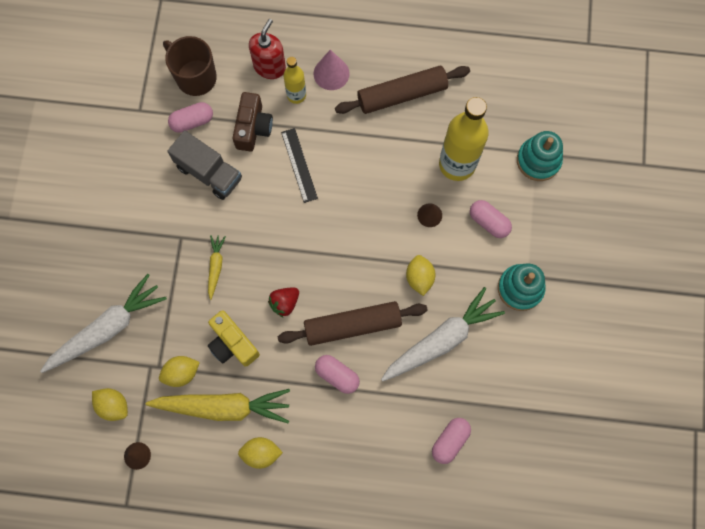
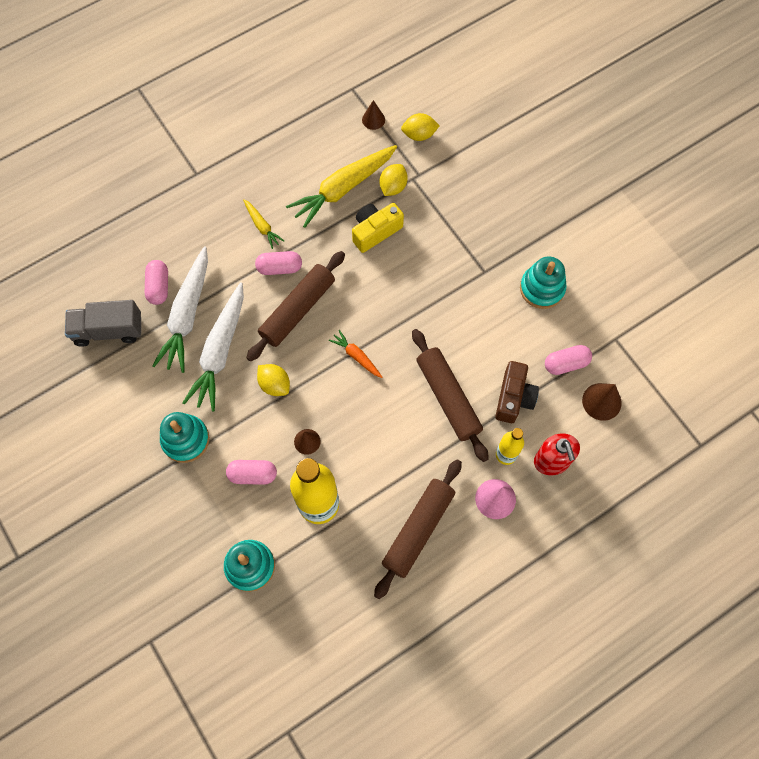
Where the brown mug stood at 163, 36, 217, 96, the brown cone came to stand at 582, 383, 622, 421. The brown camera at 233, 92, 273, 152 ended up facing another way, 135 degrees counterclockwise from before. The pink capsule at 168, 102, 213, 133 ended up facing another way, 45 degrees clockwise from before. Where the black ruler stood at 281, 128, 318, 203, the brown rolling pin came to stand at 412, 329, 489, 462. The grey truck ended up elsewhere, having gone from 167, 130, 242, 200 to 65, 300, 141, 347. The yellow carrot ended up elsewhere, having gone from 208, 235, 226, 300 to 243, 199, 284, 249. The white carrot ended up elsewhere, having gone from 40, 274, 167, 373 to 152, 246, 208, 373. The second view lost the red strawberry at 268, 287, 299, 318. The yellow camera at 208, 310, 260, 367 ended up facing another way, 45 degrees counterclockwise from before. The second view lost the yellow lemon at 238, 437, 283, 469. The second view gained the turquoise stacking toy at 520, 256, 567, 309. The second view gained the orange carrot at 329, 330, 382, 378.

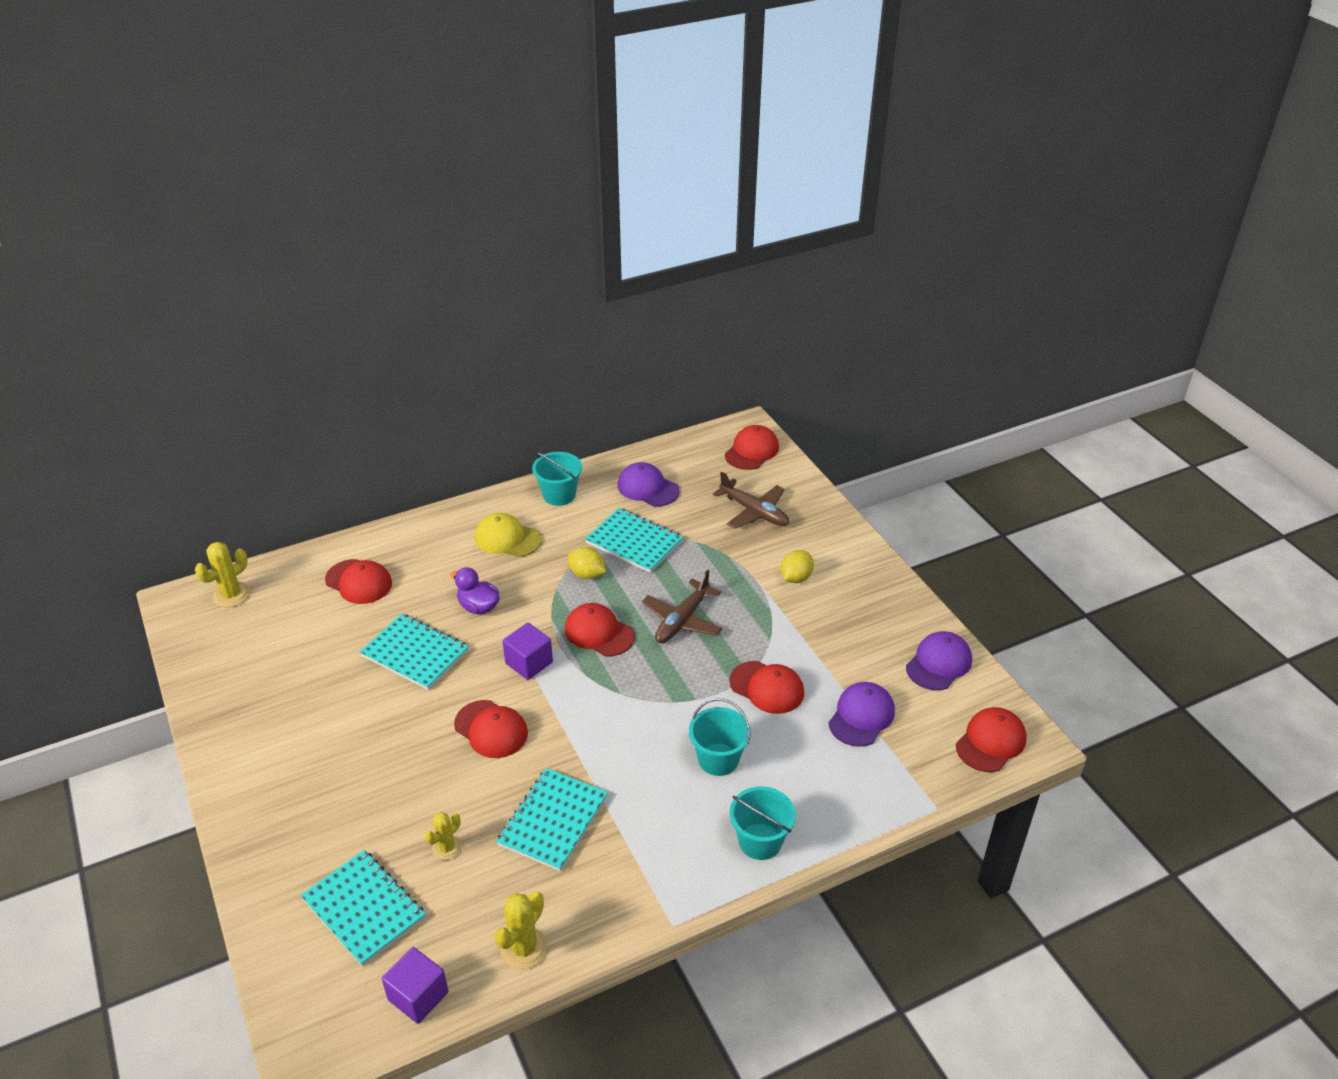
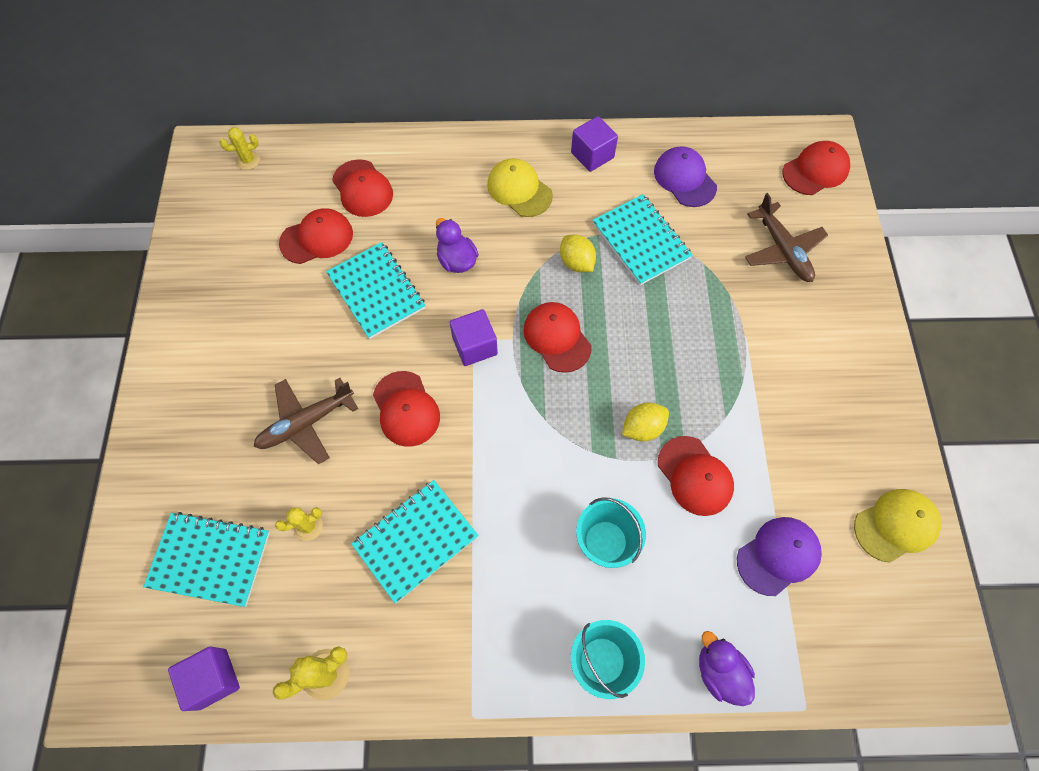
Where the turquoise bucket stood at 532, 452, 582, 506, the purple cube came to stand at 571, 116, 618, 172. The size of the yellow cactus at 195, 542, 250, 607 changed by a factor of 0.66. The yellow lemon ended up elsewhere, having gone from 781, 550, 814, 583 to 622, 403, 669, 441. The brown plane ended up elsewhere, having gone from 642, 570, 722, 643 to 254, 378, 358, 465. What was the purple cap at 906, 631, 972, 690 turned into the yellow cap at 854, 489, 941, 563. The red cap ended up elsewhere, having gone from 956, 707, 1027, 772 to 279, 208, 353, 264. The turquoise notebook at 301, 850, 425, 966 ended up facing another way, 60 degrees counterclockwise from before. The second view gained the purple duck at 699, 631, 755, 706.

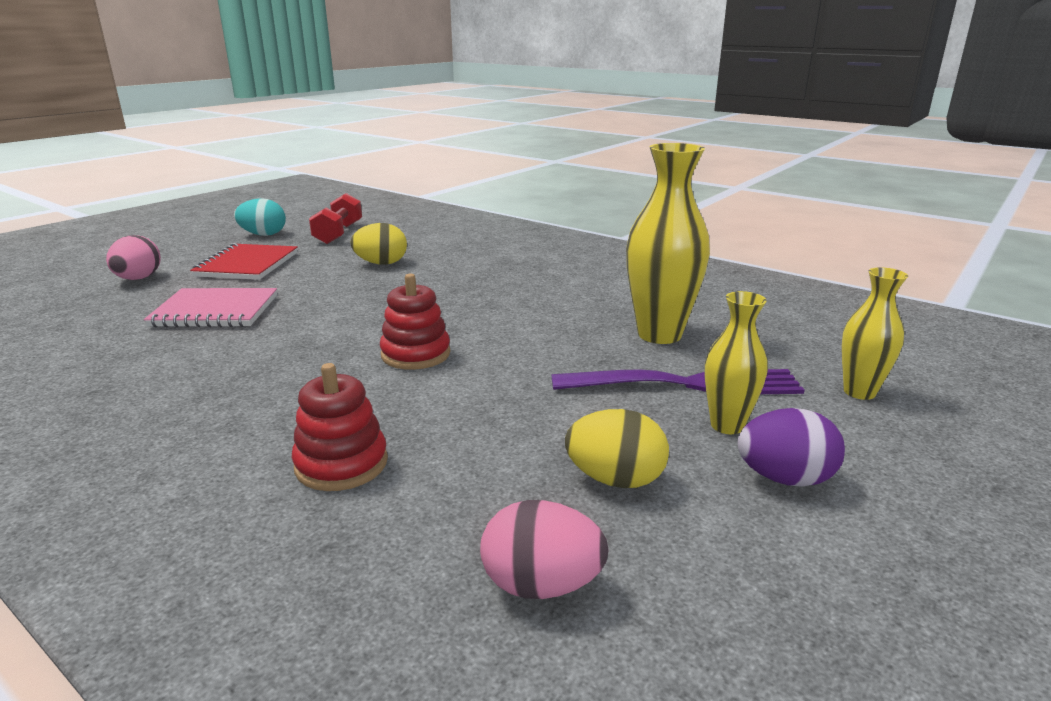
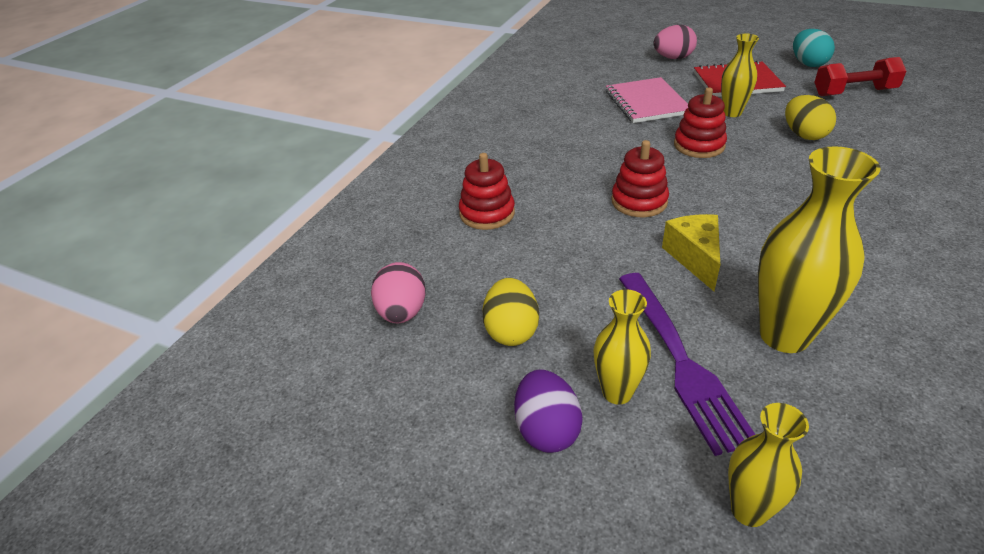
The second view gained the yellow vase at 721, 34, 759, 117. The second view gained the red stacking toy at 674, 87, 727, 158. The second view gained the yellow cheese at 662, 214, 720, 291.

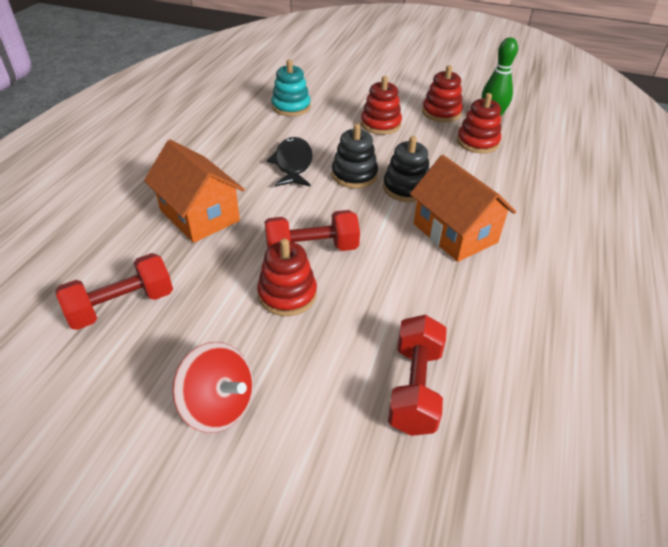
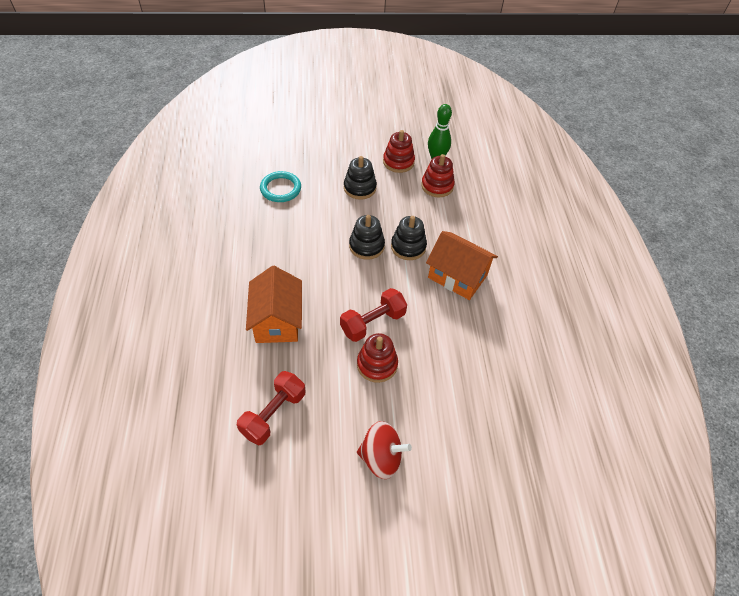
Where the turquoise stacking toy stood at 271, 59, 311, 116, the turquoise ring came to stand at 260, 171, 301, 202. What was the red stacking toy at 361, 76, 402, 135 turned into the black stacking toy at 344, 156, 377, 200. The second view lost the black fish at 266, 137, 313, 187. The orange house at 144, 140, 245, 243 ended up facing another way, 60 degrees clockwise from before. The second view lost the red dumbbell at 388, 315, 447, 436.

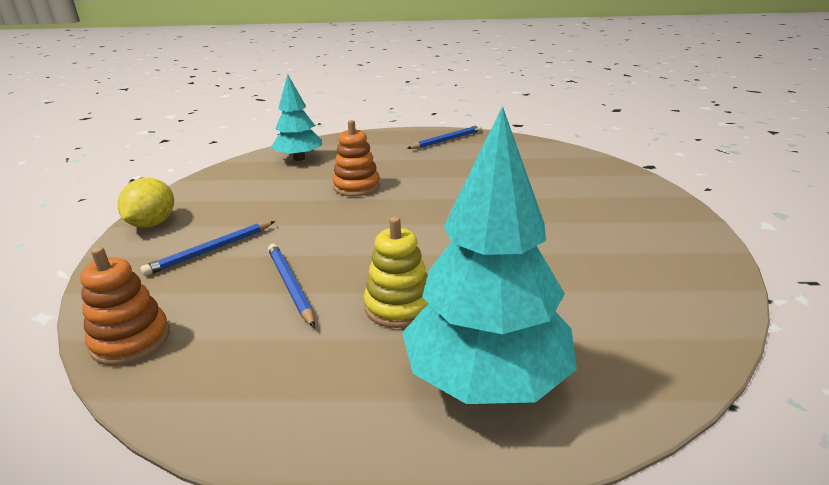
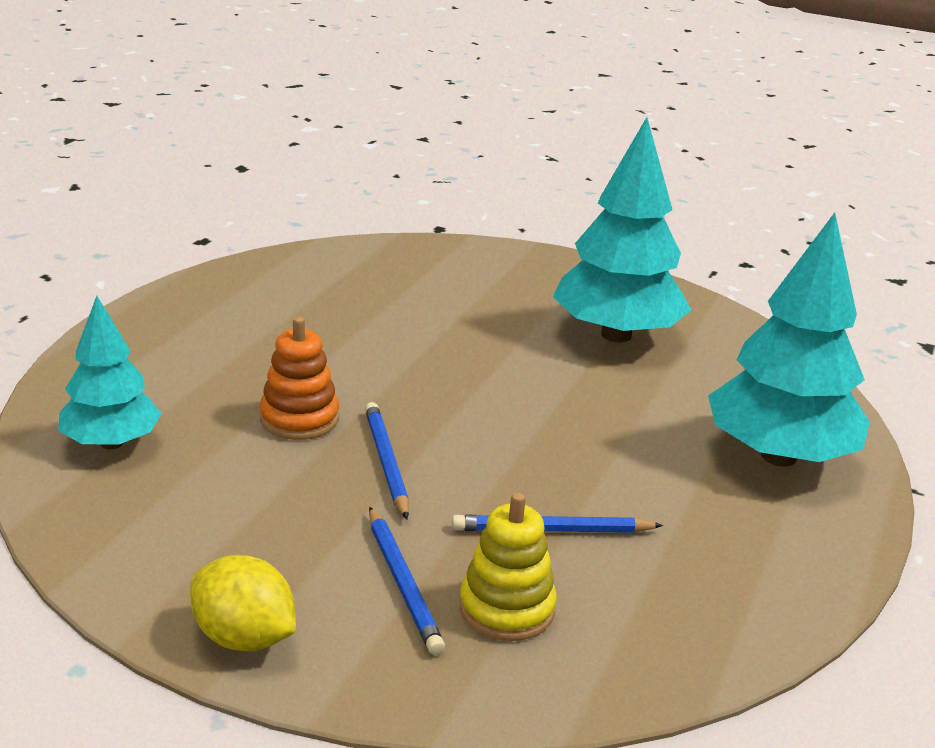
The blue pencil ended up elsewhere, having gone from 407, 125, 482, 149 to 365, 402, 409, 519. The yellow stacking toy ended up elsewhere, having gone from 364, 217, 428, 328 to 459, 492, 557, 641. The second view lost the orange stacking toy at 80, 247, 170, 365. The second view gained the turquoise tree at 553, 117, 691, 342.

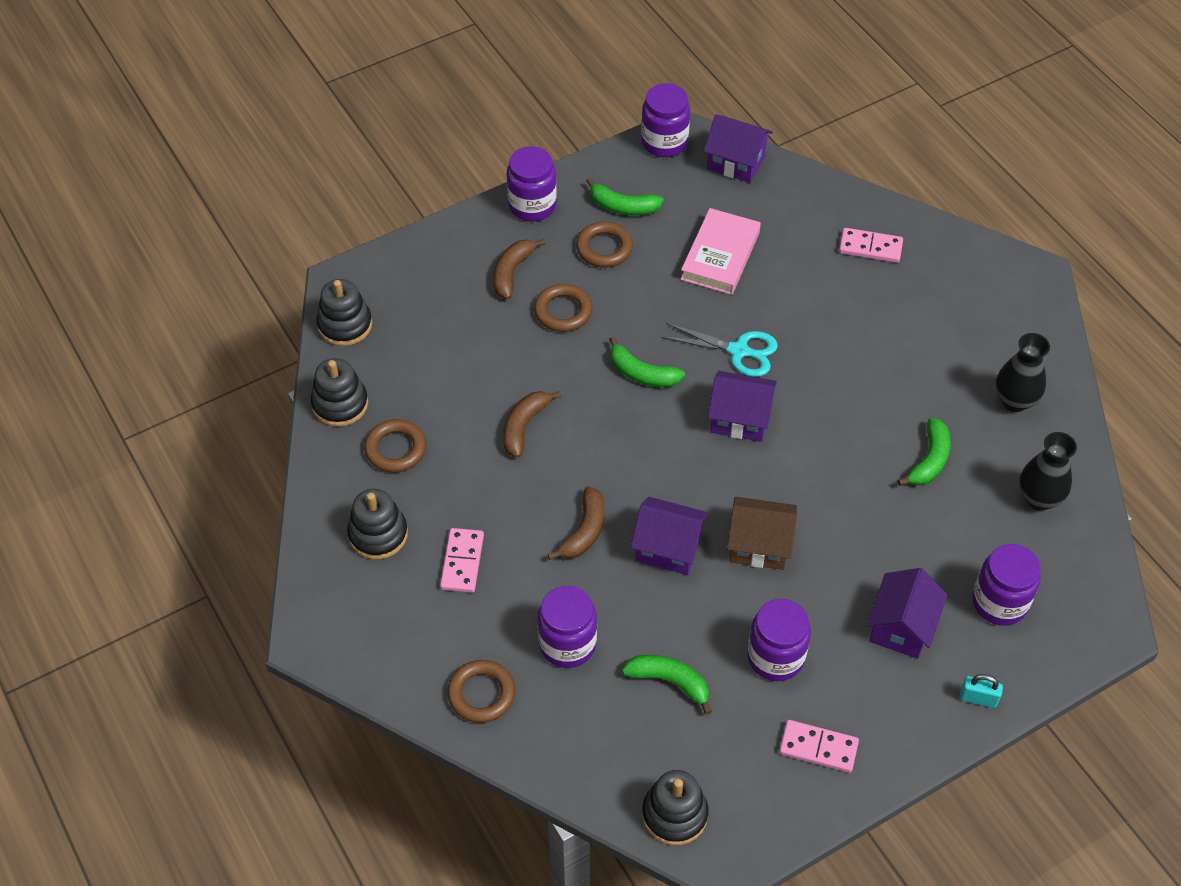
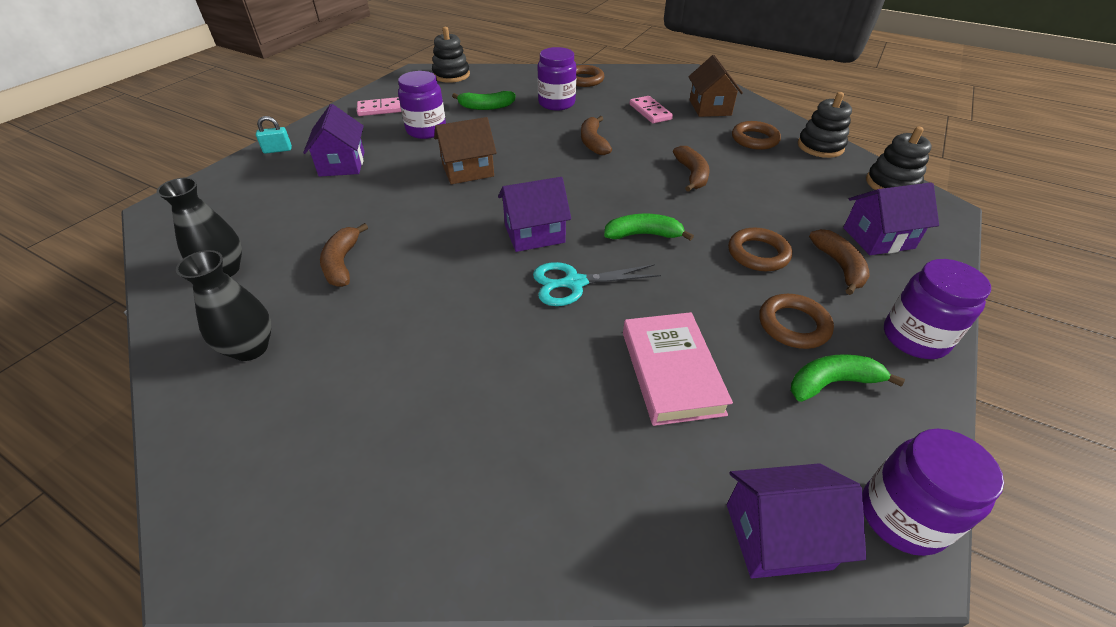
The second view lost the pink domino at 839, 228, 903, 263. What was the green banana at 898, 417, 951, 486 turned into the brown banana at 320, 223, 368, 287. Where the black stacking toy stood at 347, 489, 408, 560, the brown house came to stand at 689, 55, 743, 117. The purple house ended up elsewhere, having gone from 631, 497, 709, 575 to 843, 182, 939, 255. The second view lost the purple jar at 972, 544, 1041, 626.

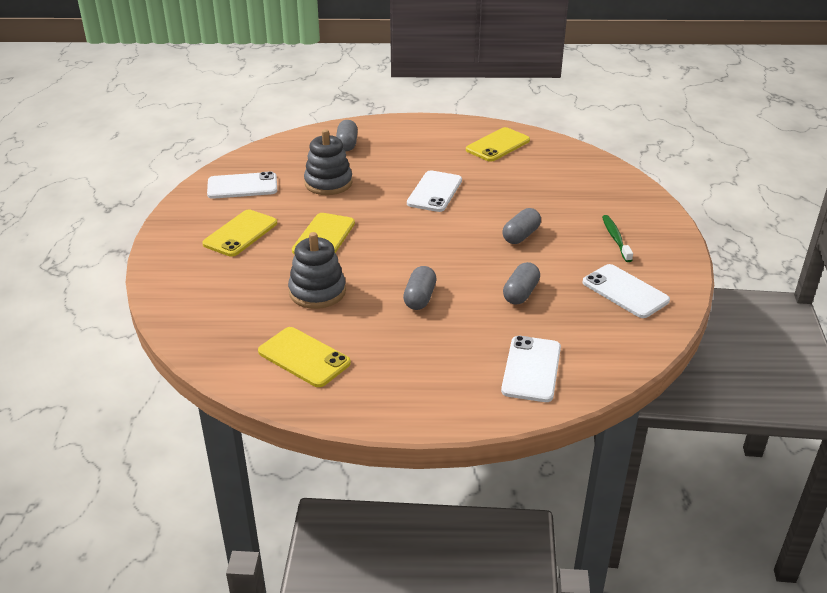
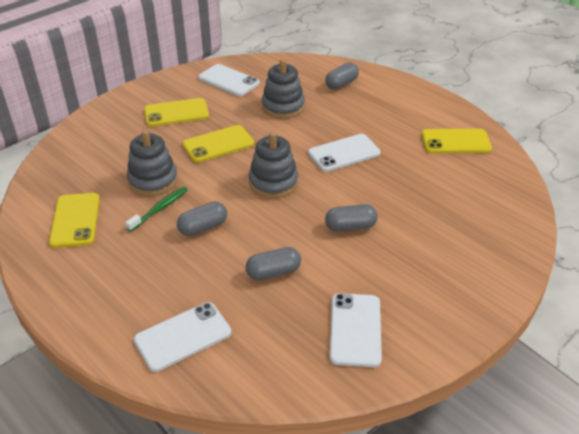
The green toothbrush ended up elsewhere, having gone from 602, 215, 633, 262 to 125, 186, 188, 232. The second view gained the grey stacking toy at 249, 132, 298, 198.

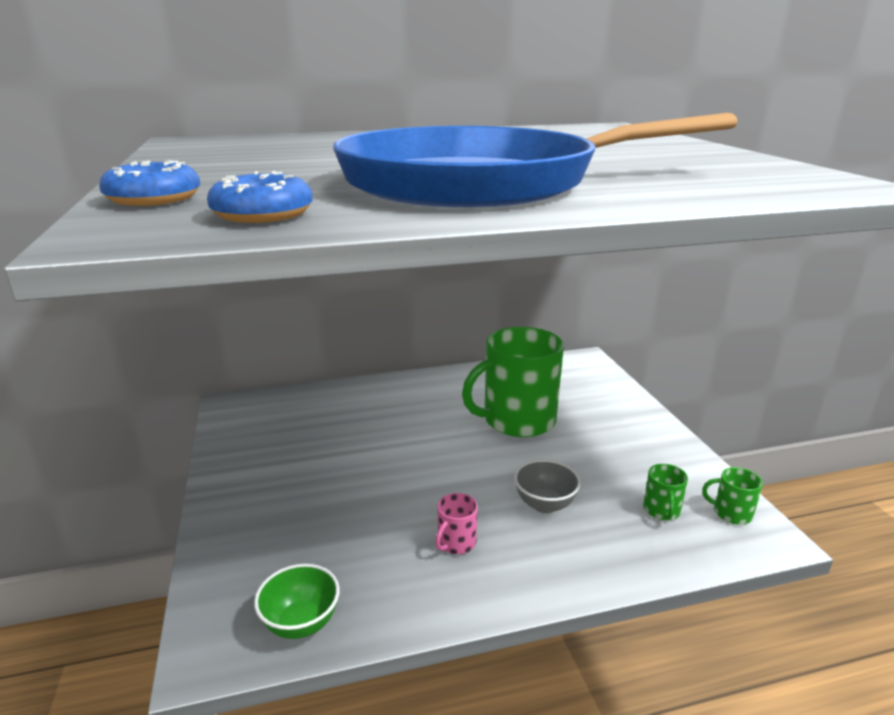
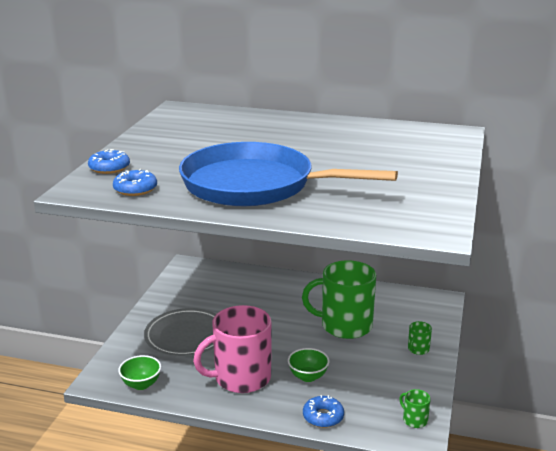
What was the grey bowl at 514, 459, 581, 513 turned into the green bowl at 288, 348, 329, 382. The green mug ended up elsewhere, having gone from 643, 464, 688, 520 to 408, 321, 432, 355. The size of the pink mug at 435, 493, 478, 554 changed by a factor of 2.46. The second view gained the grey plate at 144, 308, 216, 356. The second view gained the blue donut at 303, 395, 344, 428.

